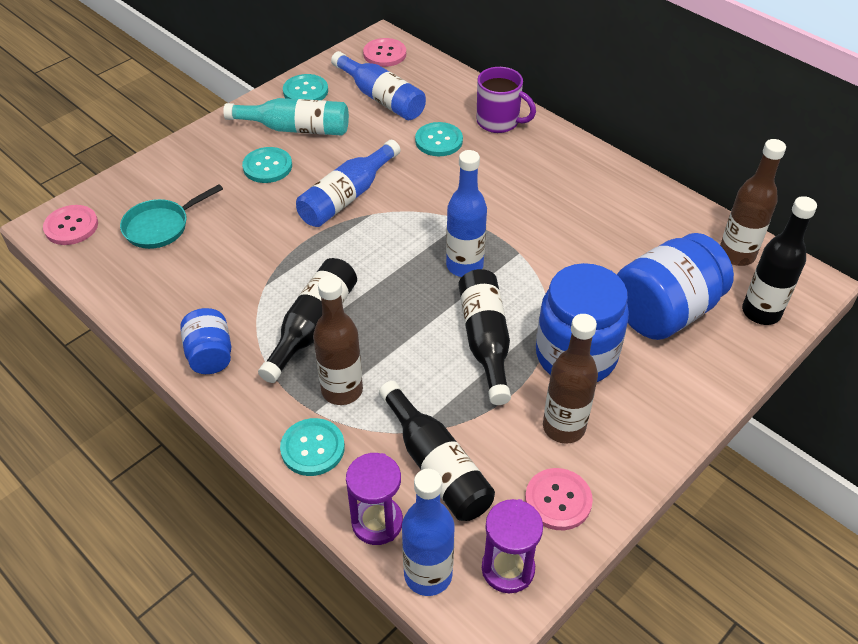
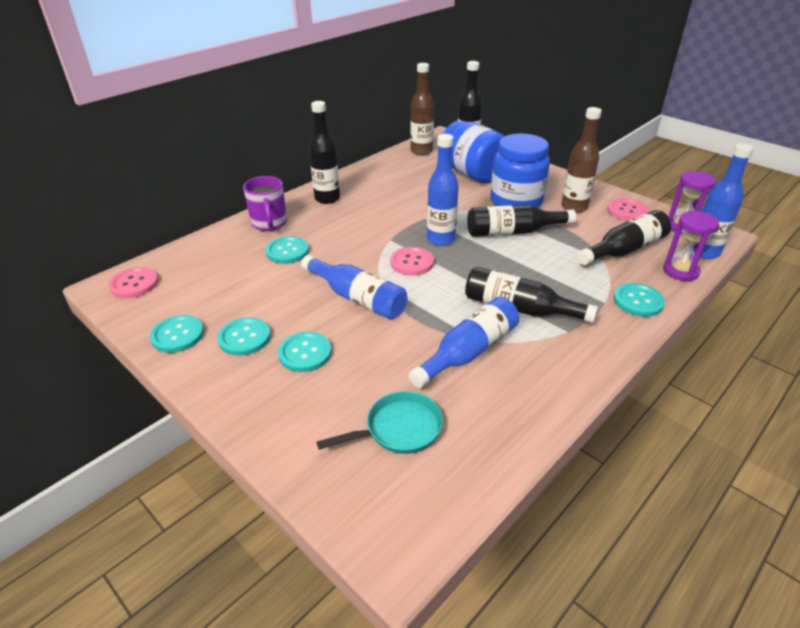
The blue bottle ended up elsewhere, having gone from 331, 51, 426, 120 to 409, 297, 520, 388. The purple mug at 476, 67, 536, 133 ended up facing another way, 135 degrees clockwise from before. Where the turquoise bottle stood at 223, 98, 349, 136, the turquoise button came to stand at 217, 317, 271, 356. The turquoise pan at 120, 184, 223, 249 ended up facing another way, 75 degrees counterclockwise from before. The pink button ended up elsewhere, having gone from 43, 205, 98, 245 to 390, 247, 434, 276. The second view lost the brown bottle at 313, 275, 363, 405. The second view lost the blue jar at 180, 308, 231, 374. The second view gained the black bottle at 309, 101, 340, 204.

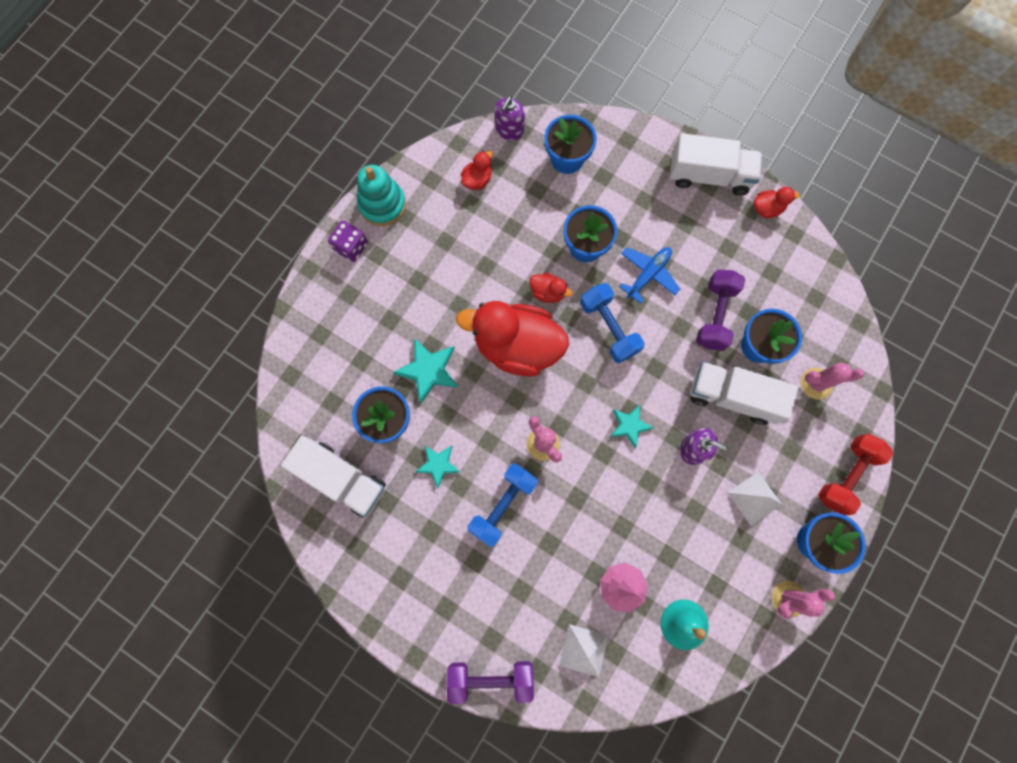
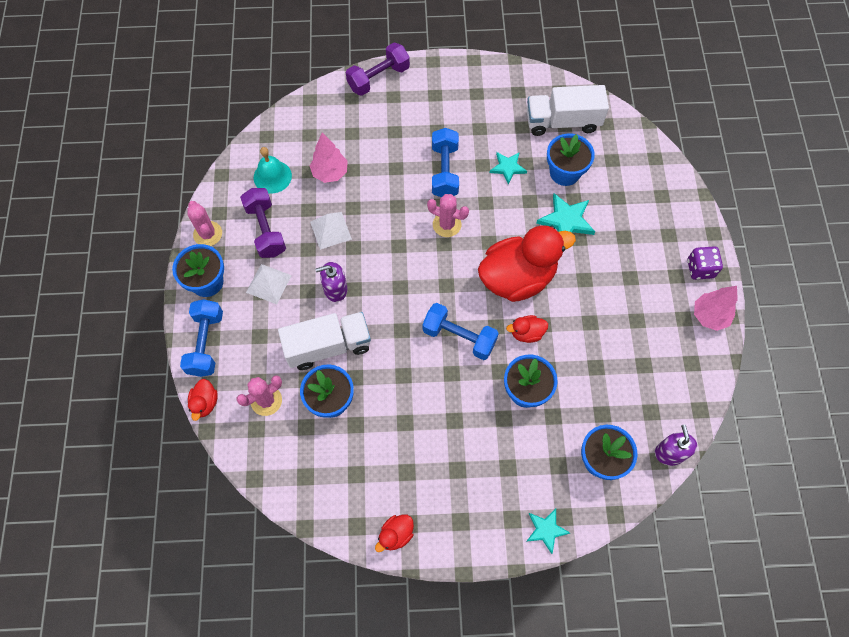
The second view lost the white truck at 670, 133, 762, 196. The red duck ended up elsewhere, having gone from 461, 150, 493, 190 to 188, 379, 218, 421. Where the turquoise stacking toy stood at 357, 165, 406, 226, the pink tree came to stand at 694, 286, 738, 331. The second view lost the blue plane at 619, 247, 680, 304. The purple dumbbell ended up elsewhere, having gone from 696, 270, 745, 351 to 240, 188, 286, 258. The turquoise star ended up elsewhere, having gone from 610, 405, 654, 449 to 526, 509, 570, 554. What was the red dumbbell at 818, 434, 893, 515 turned into the blue dumbbell at 180, 299, 223, 377. The pink cactus at 772, 581, 835, 619 ended up facing another way, 60 degrees counterclockwise from before. The white pyramid ended up elsewhere, having gone from 559, 624, 608, 677 to 310, 212, 352, 250.

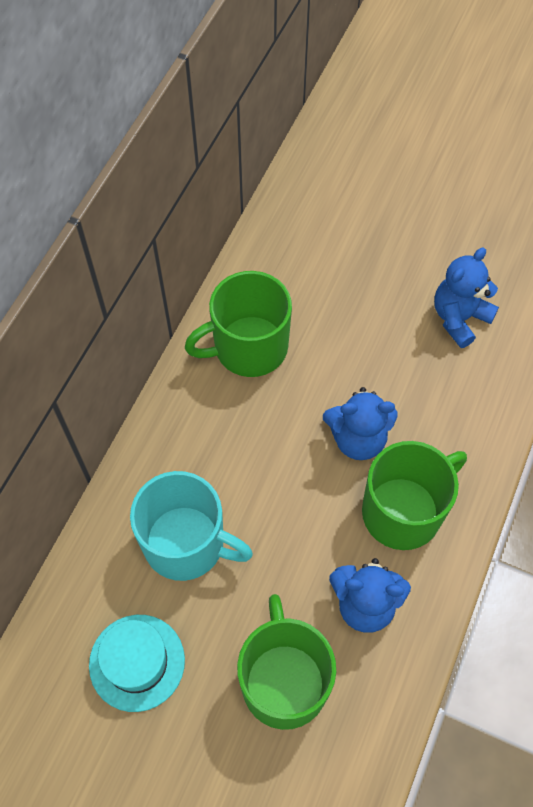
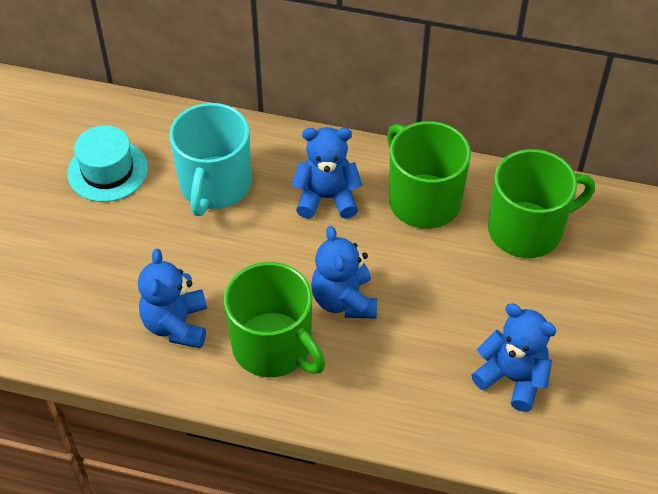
The green mug ended up elsewhere, having gone from 237, 594, 336, 730 to 488, 149, 595, 258. The second view gained the blue teddy bear at 291, 127, 363, 219.

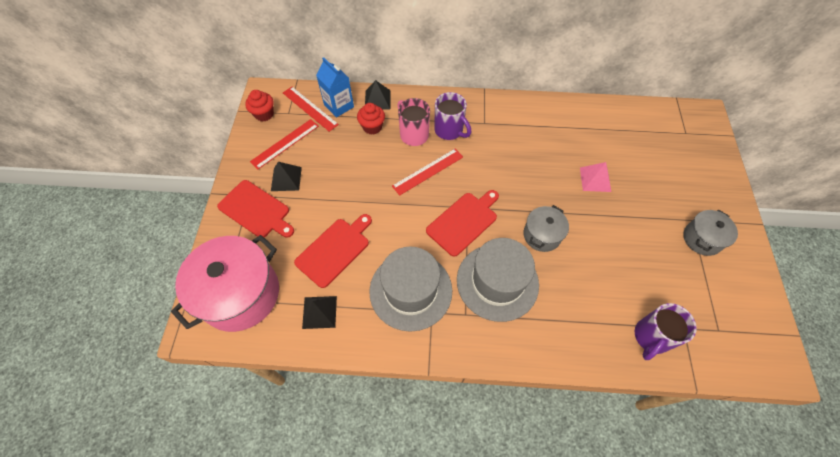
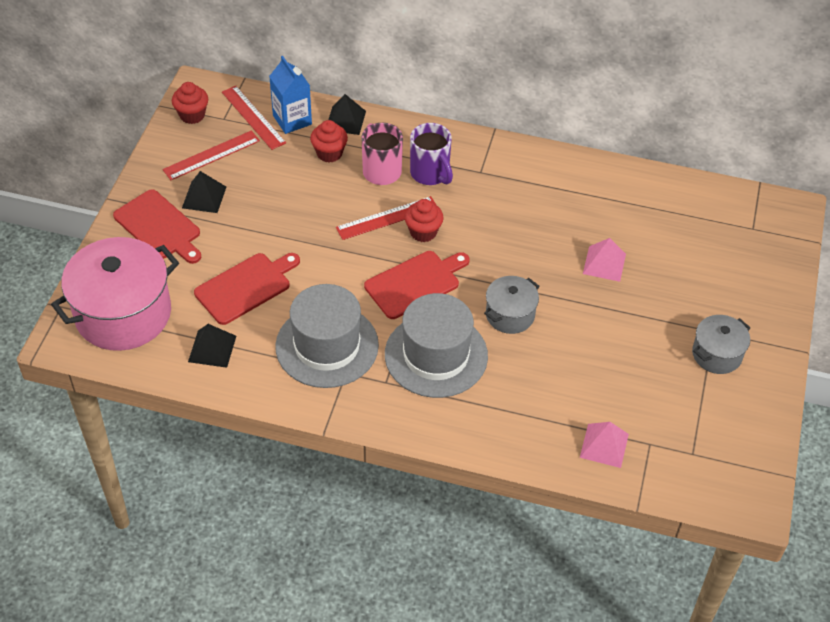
Where the purple mug stood at 634, 303, 697, 360, the pink pyramid came to stand at 580, 422, 629, 468. The second view gained the red cupcake at 404, 199, 444, 242.

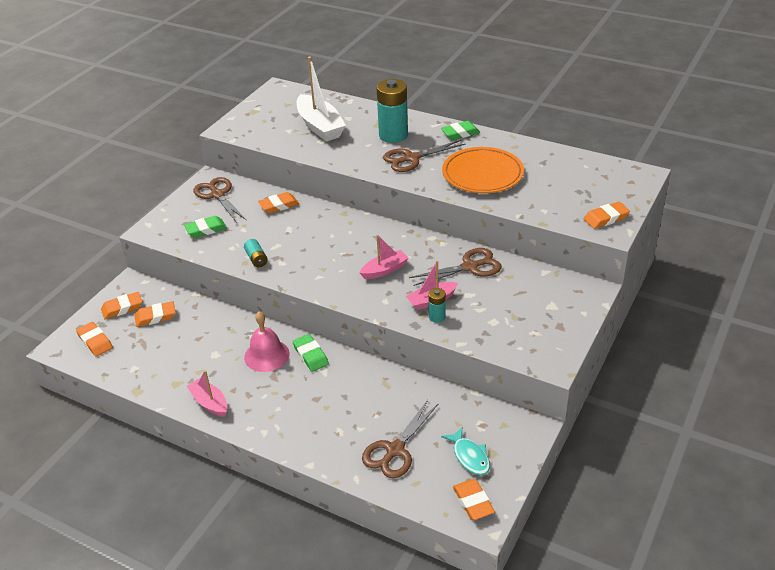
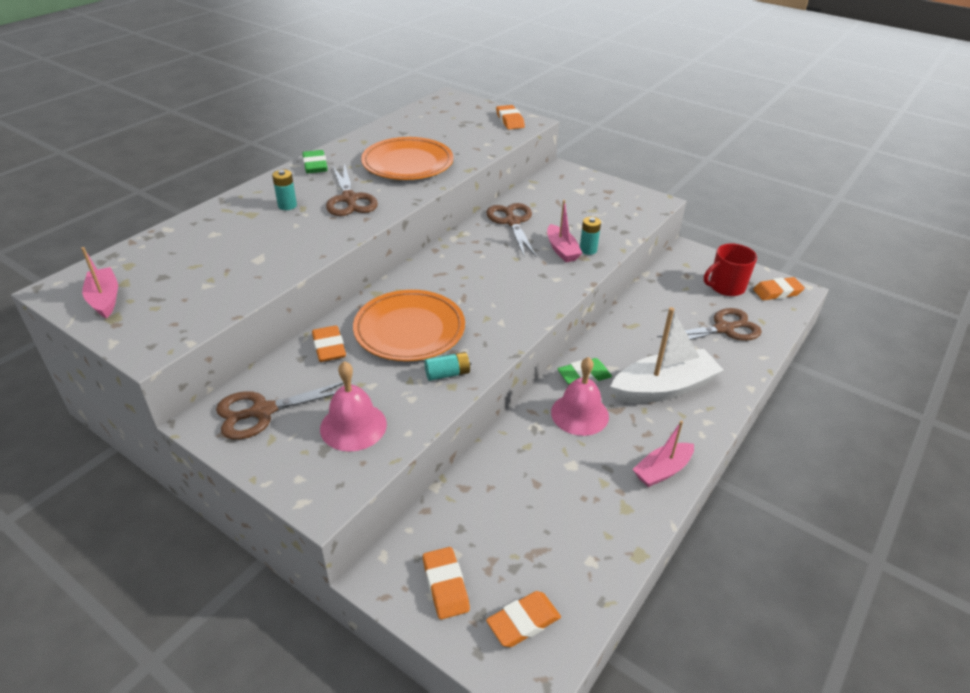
The white boat ended up elsewhere, having gone from 297, 56, 346, 141 to 610, 307, 723, 403. The size of the turquoise battery at 376, 79, 408, 143 changed by a factor of 0.48. Where the green eraser stood at 184, 216, 227, 238, the pink bell came to stand at 320, 361, 387, 452. The pink boat ended up elsewhere, having gone from 360, 235, 409, 279 to 81, 247, 118, 319. The second view lost the orange eraser at 135, 301, 176, 327. The brown scissors at 362, 400, 438, 478 ended up facing another way, 60 degrees counterclockwise from before. Where the turquoise fish stood at 441, 427, 490, 475, the red mug came to stand at 704, 244, 757, 296. The second view gained the orange plate at 353, 290, 465, 361.

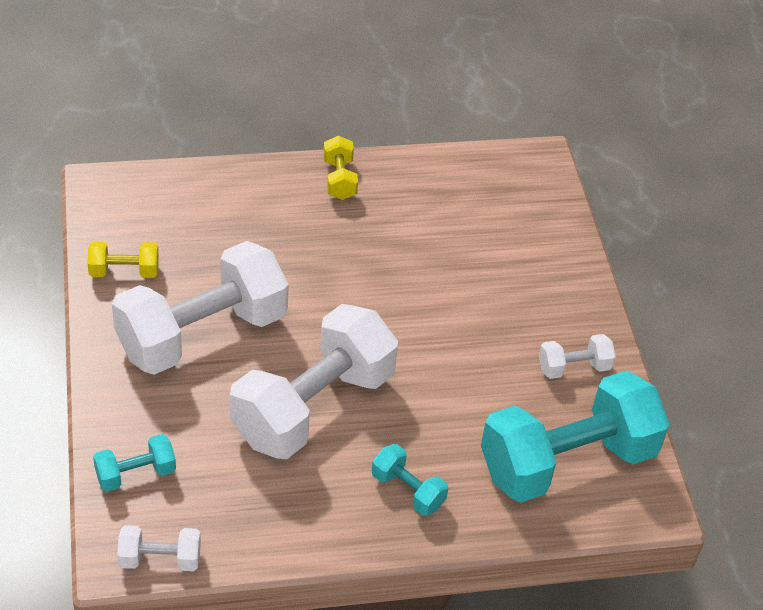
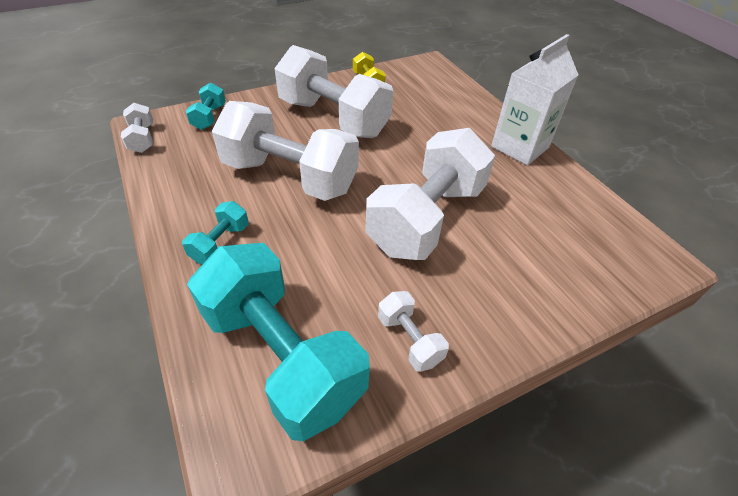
Where the yellow dumbbell stood at 323, 136, 358, 200, the white carton came to stand at 491, 34, 579, 165. The turquoise dumbbell at 93, 434, 176, 492 ended up facing another way, 45 degrees clockwise from before. The second view gained the white dumbbell at 366, 128, 495, 260.

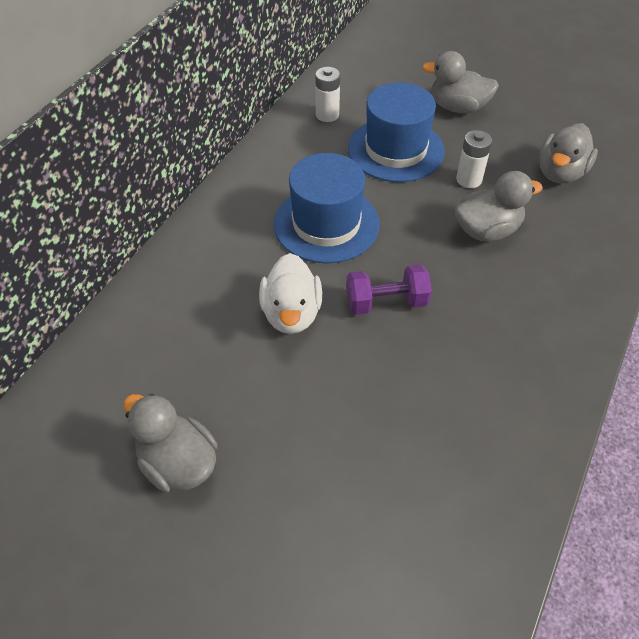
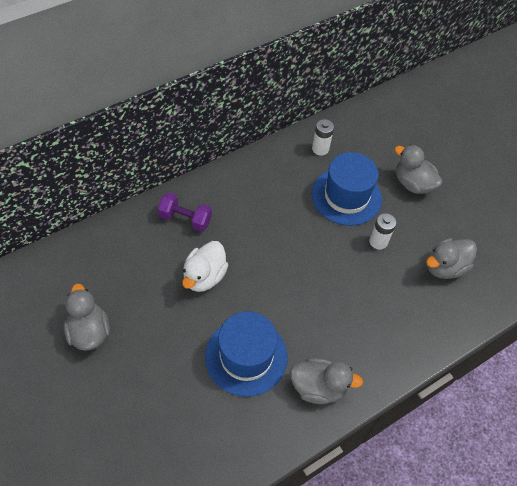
The blue hat ended up elsewhere, having gone from 274, 153, 380, 263 to 205, 311, 288, 397. The grey duck ended up elsewhere, having gone from 455, 171, 543, 241 to 290, 358, 363, 404. The purple dumbbell ended up elsewhere, having gone from 346, 264, 432, 315 to 158, 192, 212, 232.

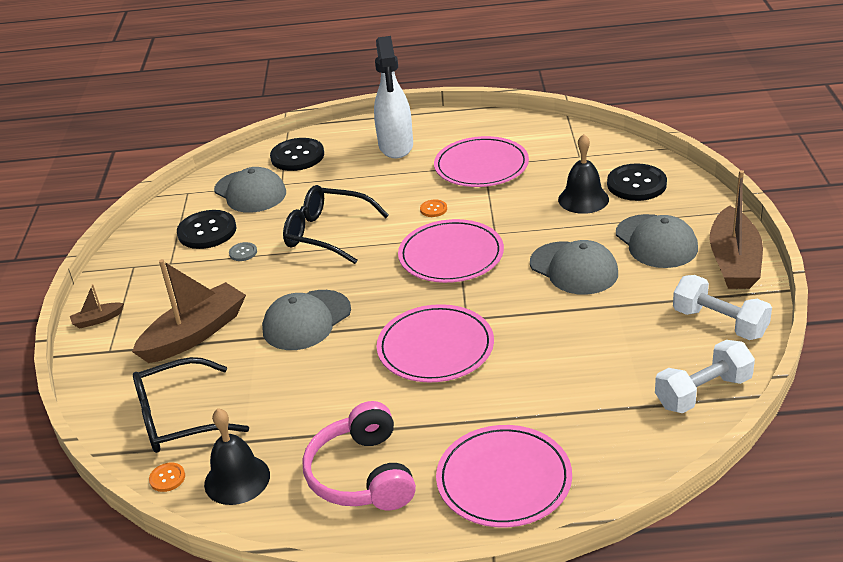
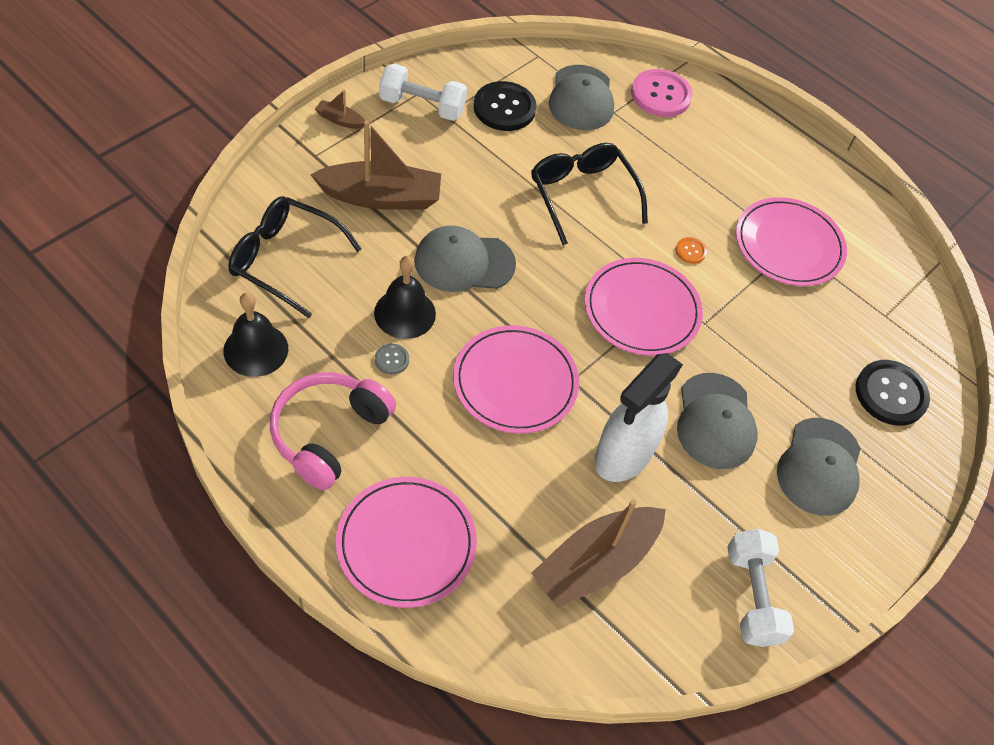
The white spray bottle ended up elsewhere, having gone from 374, 36, 413, 158 to 594, 353, 683, 482. The black bell ended up elsewhere, having gone from 558, 134, 609, 214 to 374, 256, 436, 339. What was the black button at 270, 138, 324, 171 turned into the pink button at 631, 69, 693, 117. The brown boat ended up elsewhere, having gone from 710, 170, 763, 289 to 531, 499, 666, 608. The grey button ended up elsewhere, having gone from 229, 242, 257, 261 to 375, 344, 409, 374. The white dumbbell ended up elsewhere, having gone from 655, 340, 755, 413 to 379, 64, 467, 121. The second view lost the orange button at 149, 463, 185, 492.

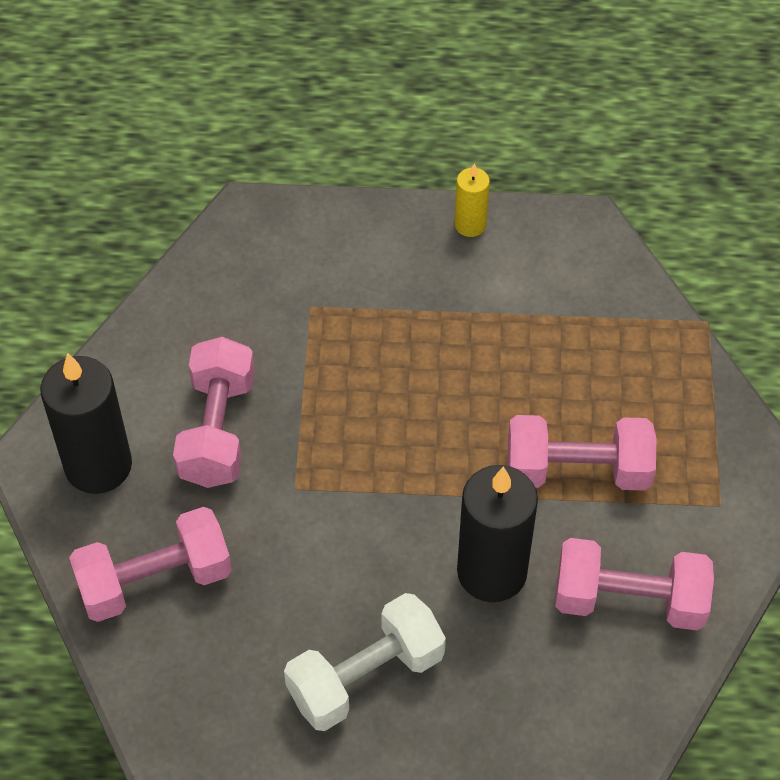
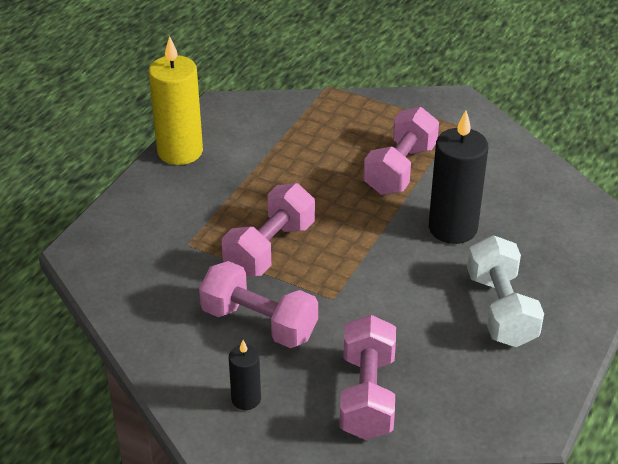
The size of the yellow candle at 455, 163, 490, 237 changed by a factor of 1.93. The size of the black candle at 40, 353, 132, 494 changed by a factor of 0.52. The pink dumbbell ended up elsewhere, having gone from 555, 538, 714, 630 to 222, 183, 315, 276.

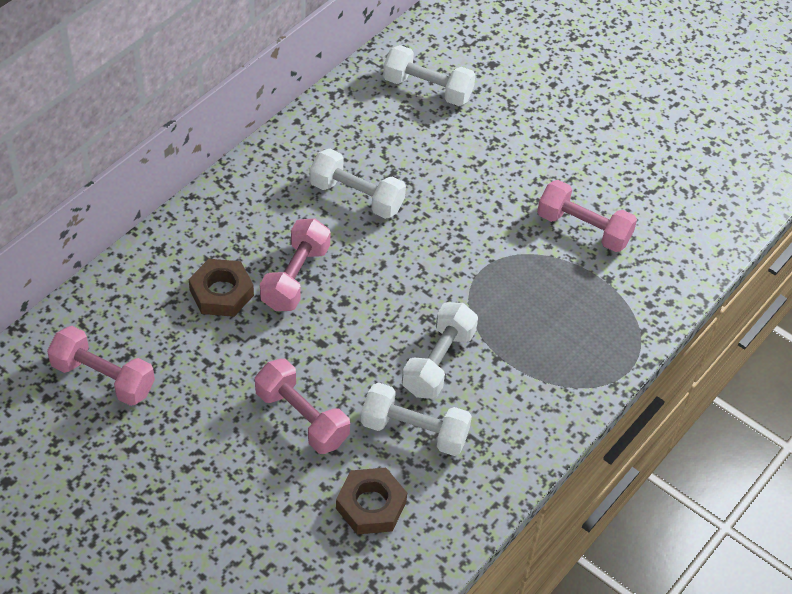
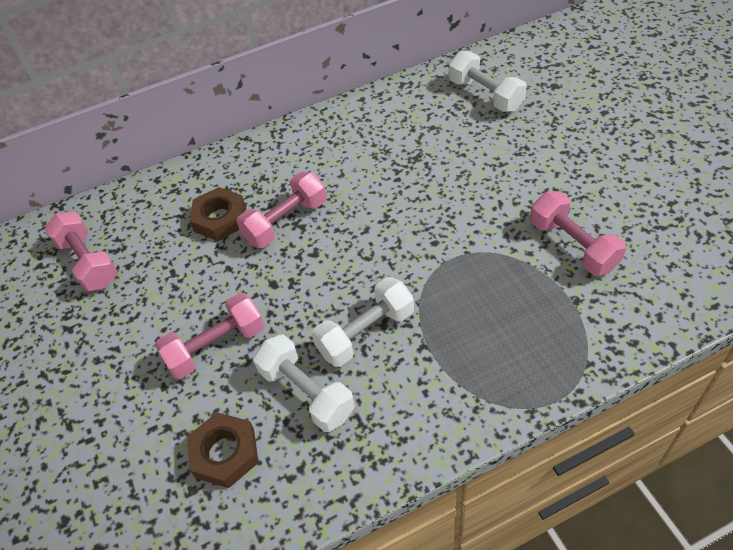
The second view lost the white dumbbell at 310, 149, 406, 219. The pink dumbbell at 255, 359, 350, 454 ended up facing another way, 75 degrees clockwise from before.

